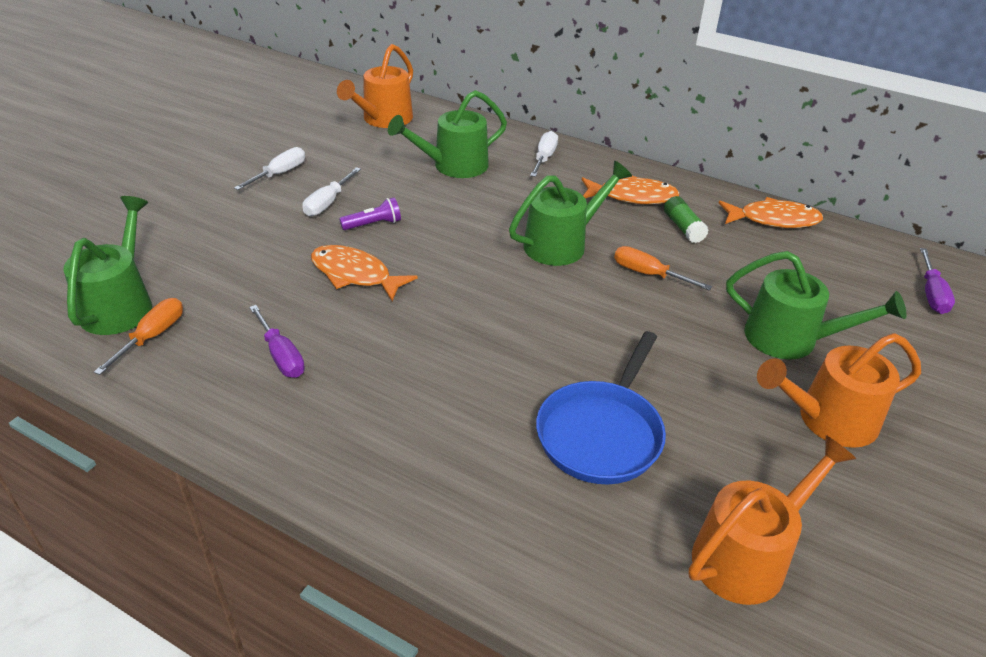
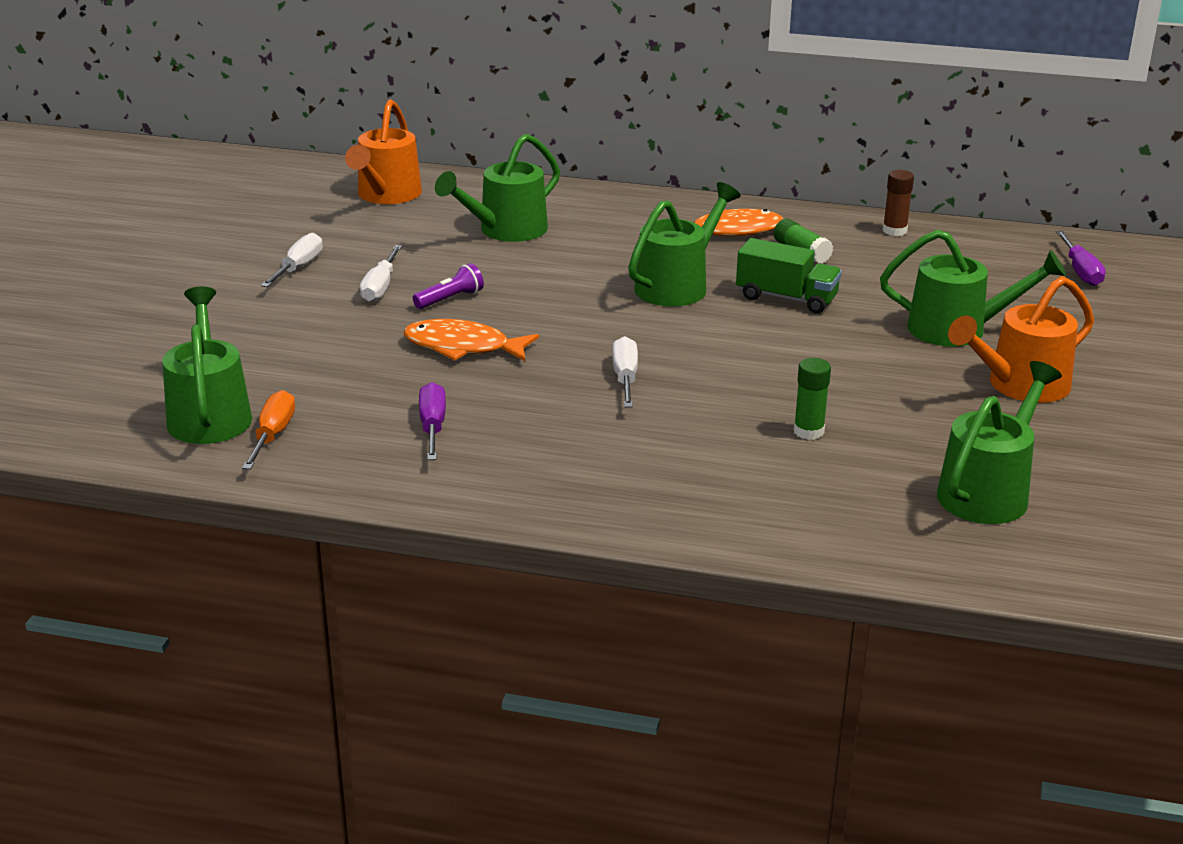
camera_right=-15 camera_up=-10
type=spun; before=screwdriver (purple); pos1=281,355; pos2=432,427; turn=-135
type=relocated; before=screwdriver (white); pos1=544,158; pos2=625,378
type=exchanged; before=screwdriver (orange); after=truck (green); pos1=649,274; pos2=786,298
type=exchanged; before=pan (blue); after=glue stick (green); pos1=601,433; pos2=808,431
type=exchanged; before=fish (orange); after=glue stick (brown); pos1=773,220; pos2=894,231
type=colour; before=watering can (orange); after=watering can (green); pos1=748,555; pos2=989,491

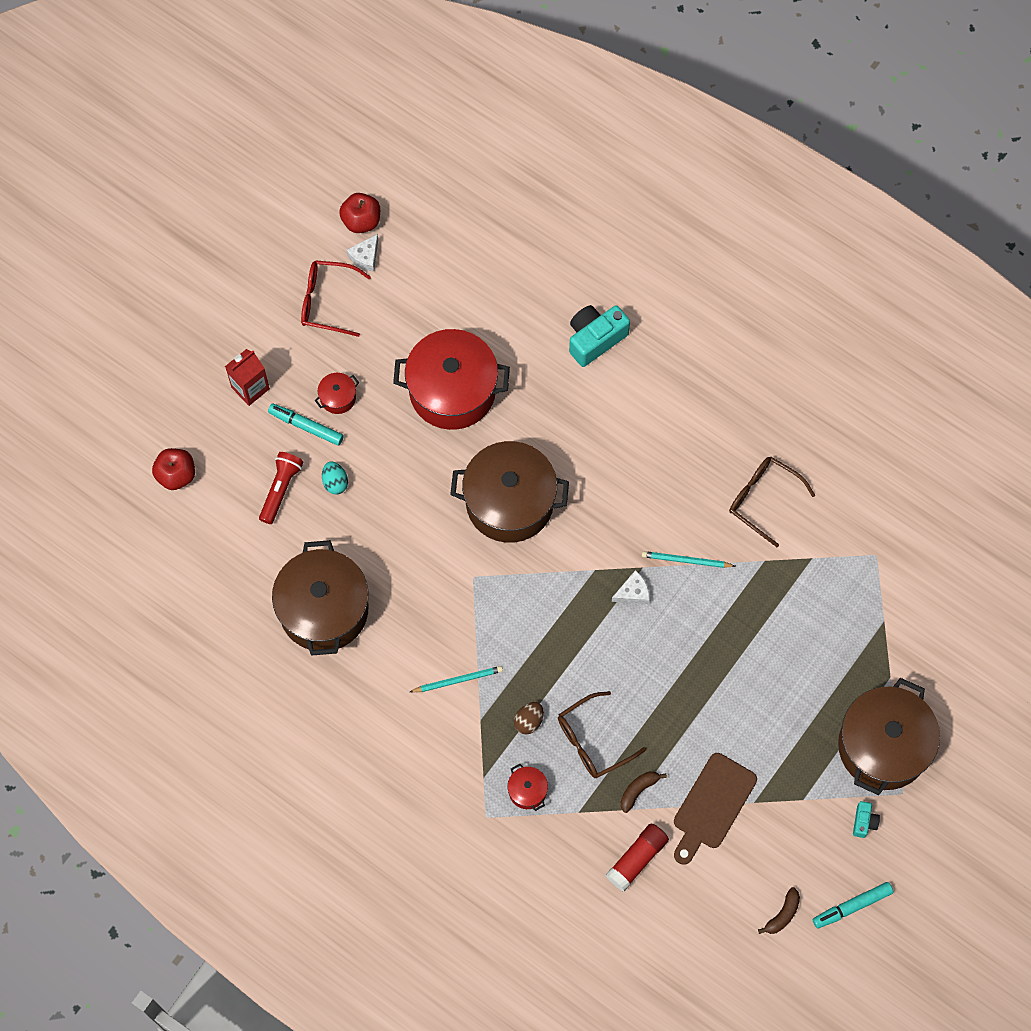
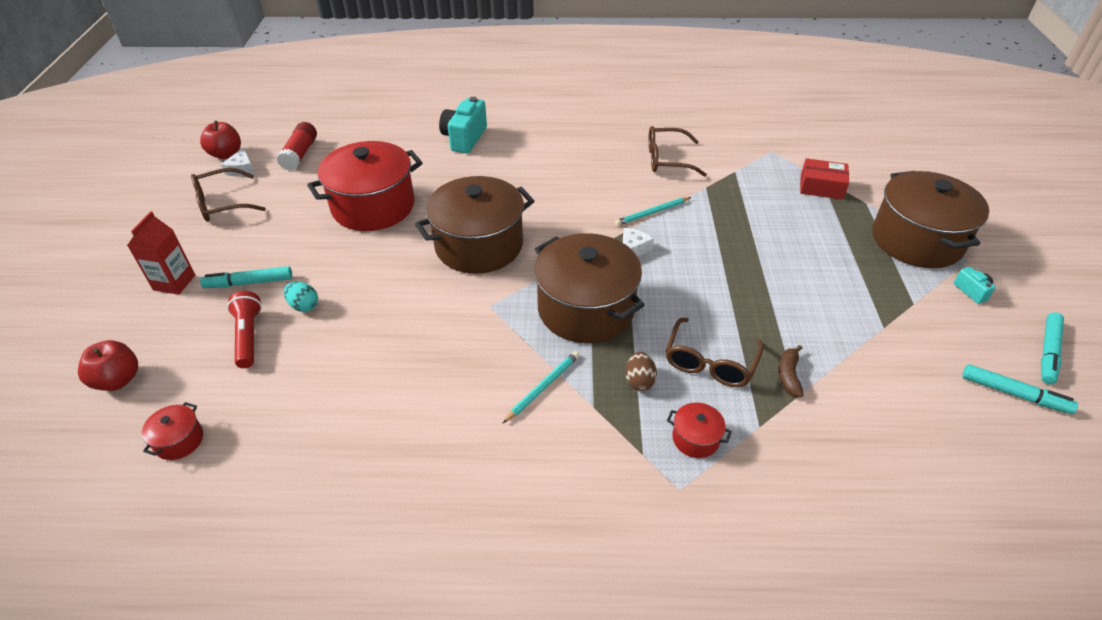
camera_right=-35 camera_up=-25
type=relocated; before=pot (red); pos1=338,398; pos2=179,440
type=colour; before=glasses (red); after=glasses (brown); pos1=327,301; pos2=222,204
type=relocated; before=glue stick (red); pos1=637,859; pos2=300,154
type=relocated; before=pot (brown); pos1=323,610; pos2=586,309
type=appeared; after=box (red); pos2=821,187
type=exchanged; before=banana (brown); after=marker (turquoise); pos1=782,914; pos2=1014,394
type=missing; before=cutting board (brown); pos1=712,805

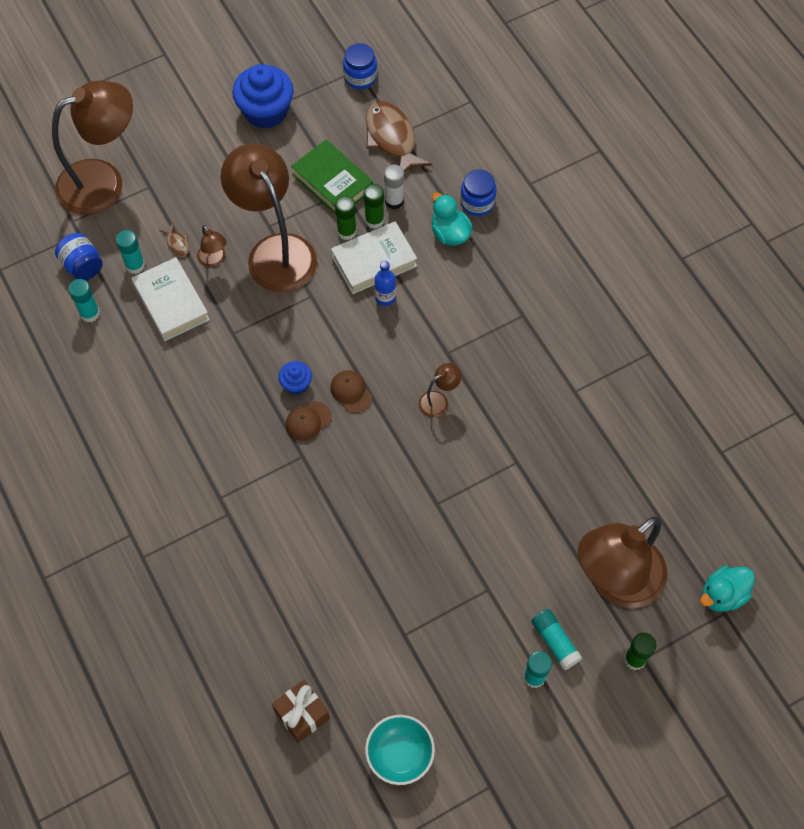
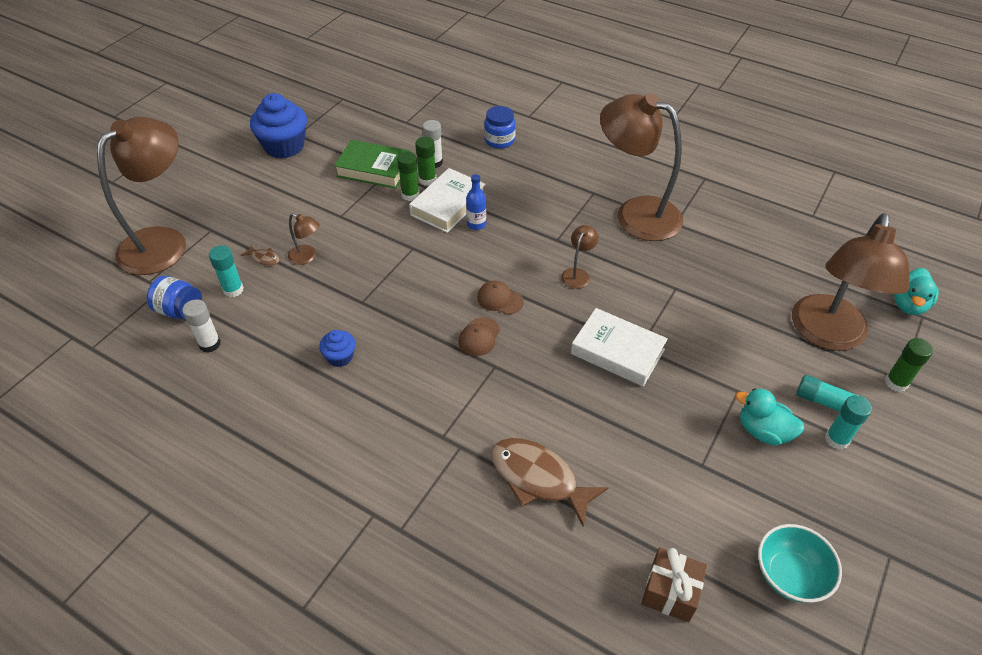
camera_right=-30 camera_up=-15
type=colour; before=glue stick (turquoise); after=glue stick (white); pos1=90,313; pos2=210,344
type=relocated; before=cupcake (blue); pos1=296,384; pos2=340,357
type=relocated; before=fish (brown); pos1=392,138; pos2=538,478
type=relocated; before=book (white); pos1=171,303; pos2=617,351
type=relocated; before=lamp (brown); pos1=275,251; pos2=635,214
type=relocated; before=duck (turquoise); pos1=450,233; pos2=763,431
type=missing; before=jar (blue); pos1=360,77

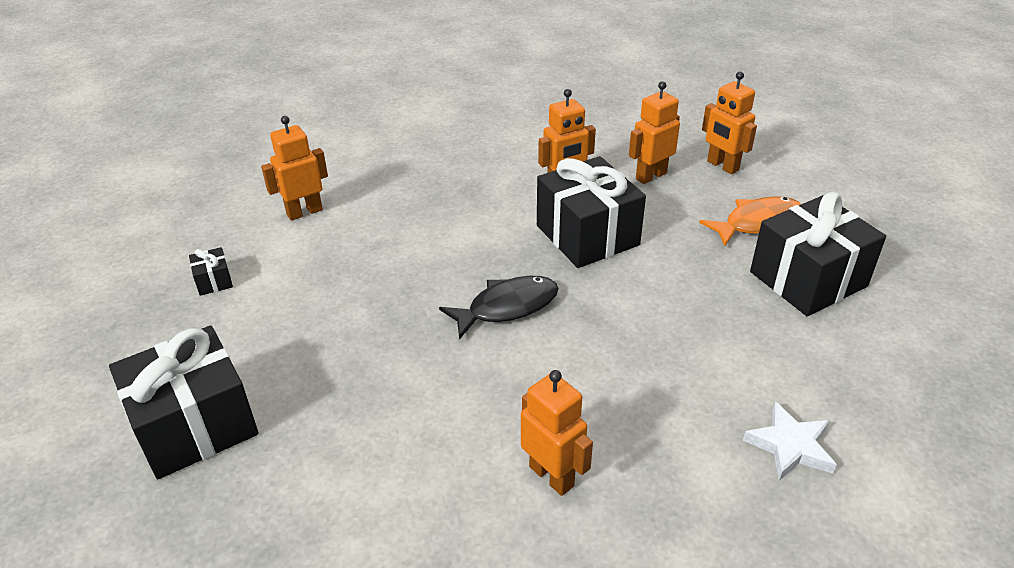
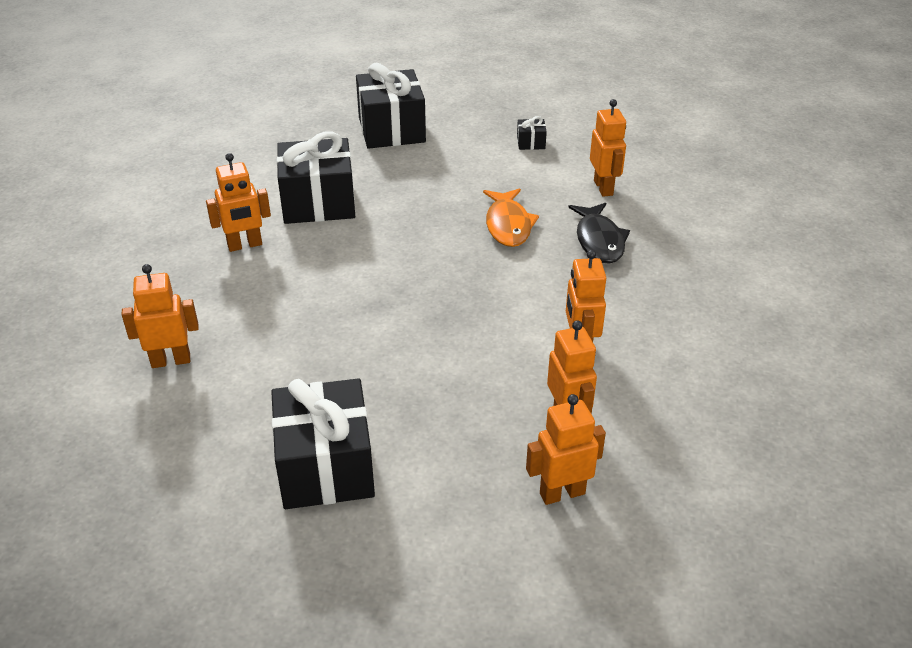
camera_right=110 camera_up=0
type=exchanged; before=star (white); after=robot (orange); pos1=790,446; pos2=171,360
type=relocated; before=gift (black); pos1=587,235; pos2=318,203
type=relocated; before=fish (orange); pos1=757,223; pos2=508,225
type=relocated; before=fish (black); pos1=507,307; pos2=599,241

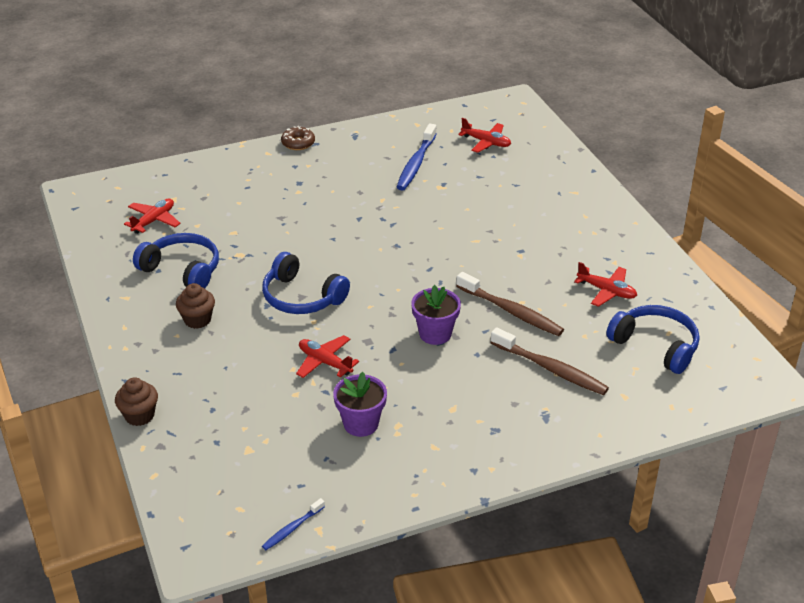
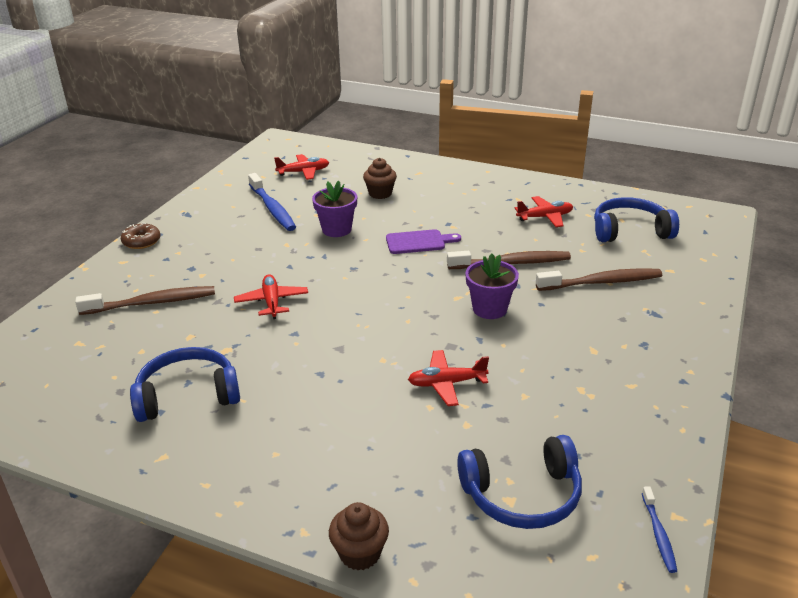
camera_right=-45 camera_up=-5
type=appeared; after=toothbrush (brown); pos2=152,303
type=relocated; before=plane (red); pos1=154,221; pos2=272,302
type=relocated; before=flower pot (purple); pos1=361,424; pos2=336,229
type=relocated; before=cupcake (brown); pos1=197,320; pos2=380,193
type=appeared; after=cutting board (purple); pos2=418,242
type=relocated; before=headphones (blue); pos1=301,297; pos2=522,495

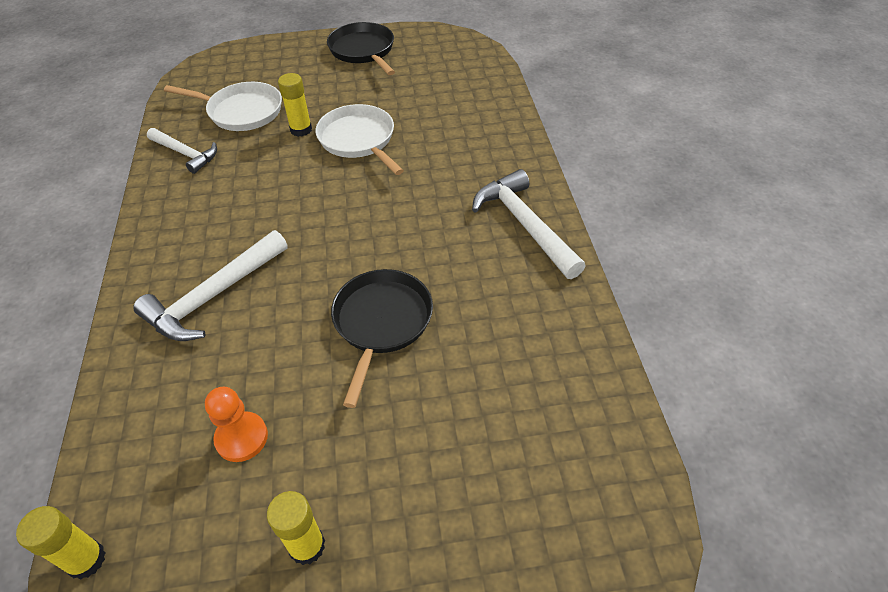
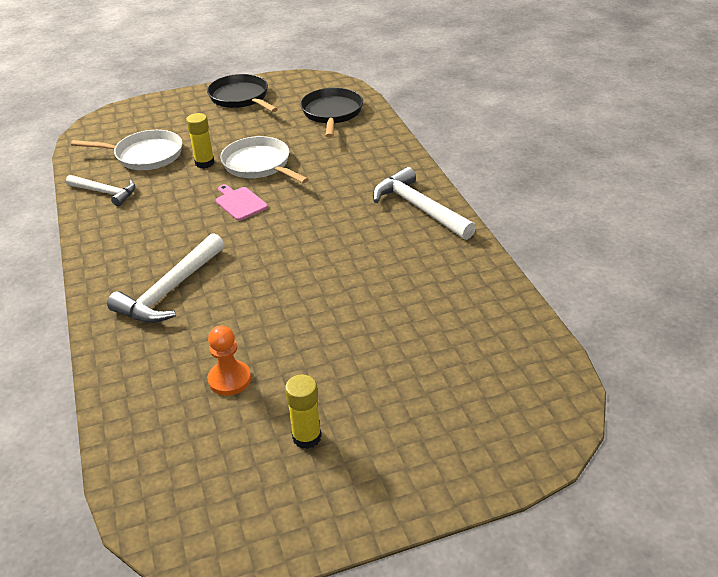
camera_right=-10 camera_up=-10
type=appeared; after=cutting board (pink); pos2=240,203
type=relocated; before=pan (black); pos1=381,322; pos2=332,113
type=missing; before=glue stick (yellow); pos1=86,560

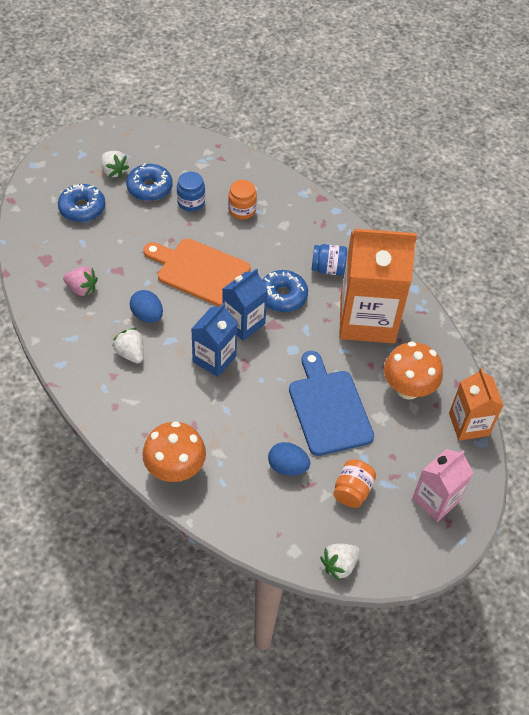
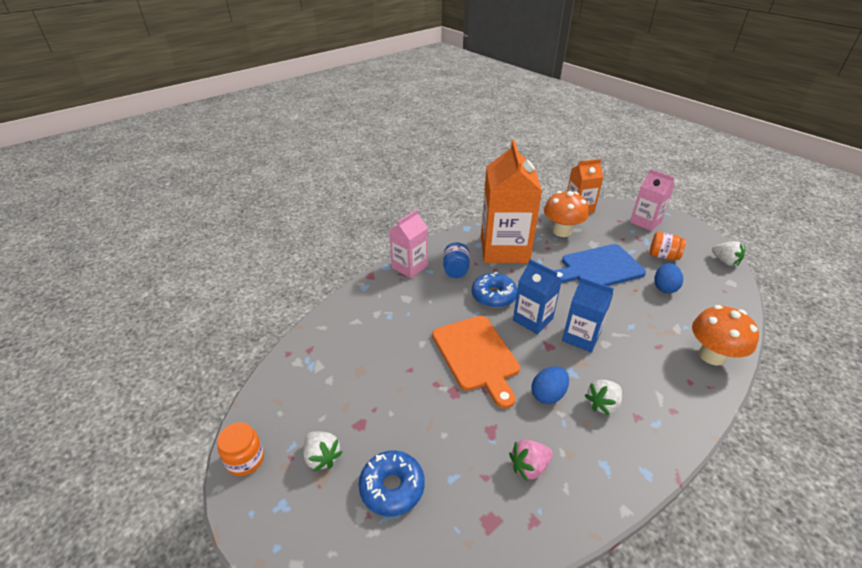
camera_right=-90 camera_up=-15
type=relocated; before=jar (orange); pos1=242,210; pos2=245,460
type=spun; before=strawberry (white); pos1=114,171; pos2=322,457; turn=90
type=appeared; after=carton (pink); pos2=409,267
type=spun; before=cutting board (orange); pos1=199,271; pos2=476,356; turn=-45
type=spun; before=strawberry (pink); pos1=81,289; pos2=529,466; turn=-135
type=missing; before=donut (blue); pos1=149,188
type=missing; before=jar (blue); pos1=191,202

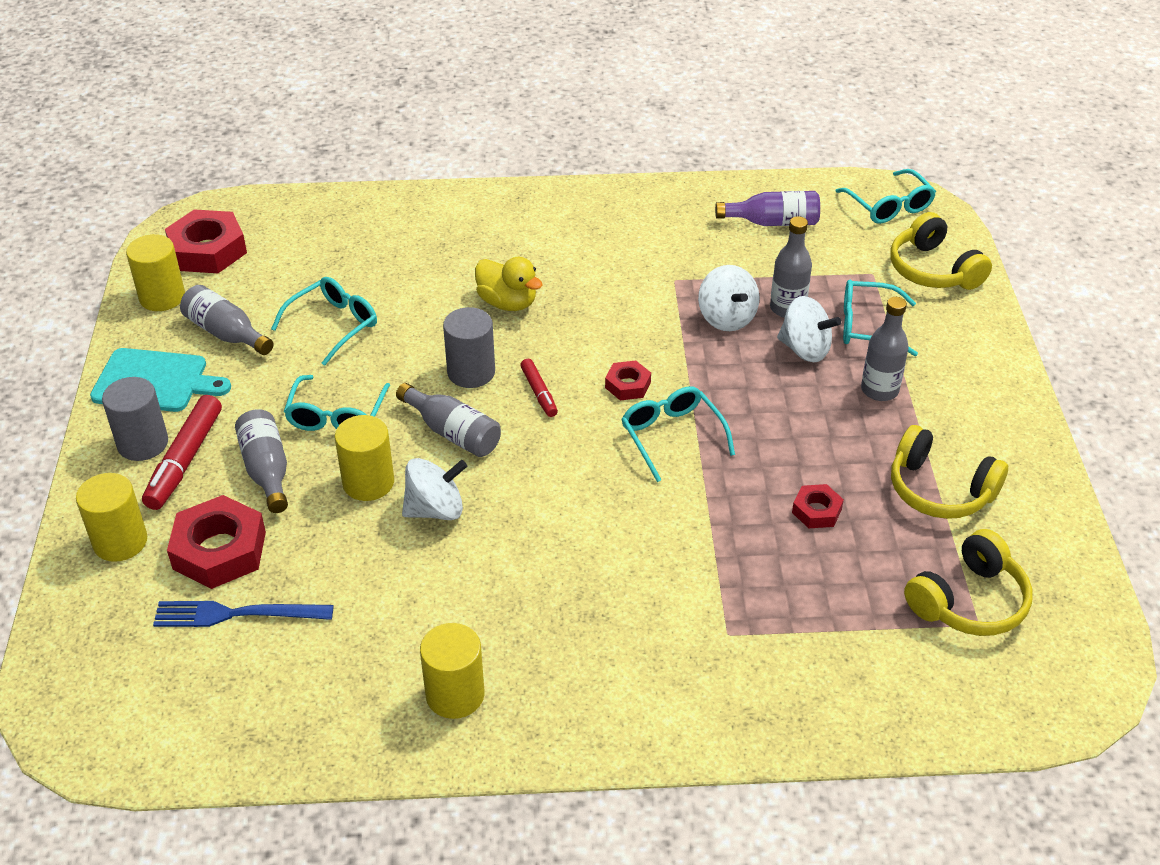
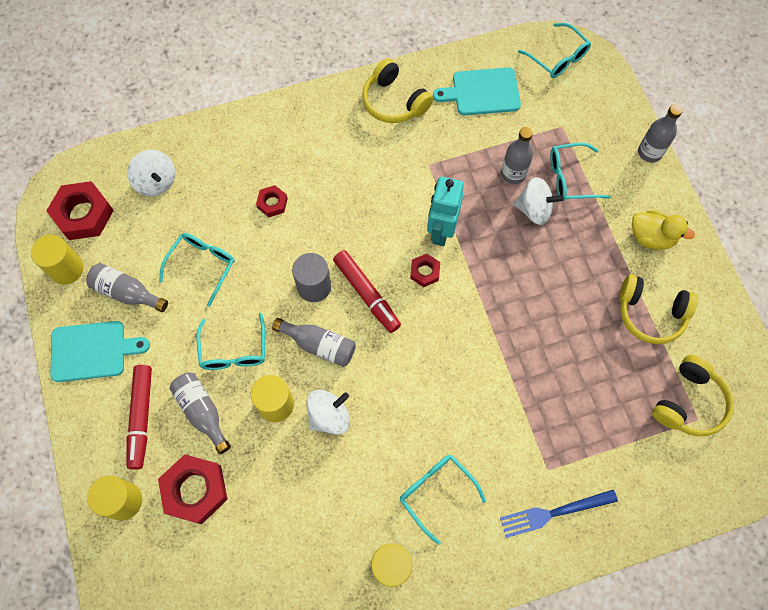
camera_right=-15 camera_up=25
type=relocated; before=spinning top (white); pos1=726,318; pos2=156,182
type=relocated; before=nut (red); pos1=816,511; pos2=272,203
type=size; before=marker (red); pos1=539,392; pos2=366,293; scale=1.76
type=relocated; before=headphones (yellow); pos1=933,270; pos2=394,102
type=relocated; before=glasses (turquoise); pos1=672,436; pos2=436,492
type=appeared; after=robot (turquoise); pos2=441,231
type=exchanged; before=bottle (purple); after=cutting board (turquoise); pos1=773,222; pos2=482,92
type=relocated; before=fork (blue); pos1=237,614; pos2=554,512
type=relocated; before=duck (yellow); pos1=507,303; pos2=651,237
type=relocated; before=bottle (grey); pos1=879,390; pos2=649,152
type=missing; before=cylinder (grey); pos1=143,443

